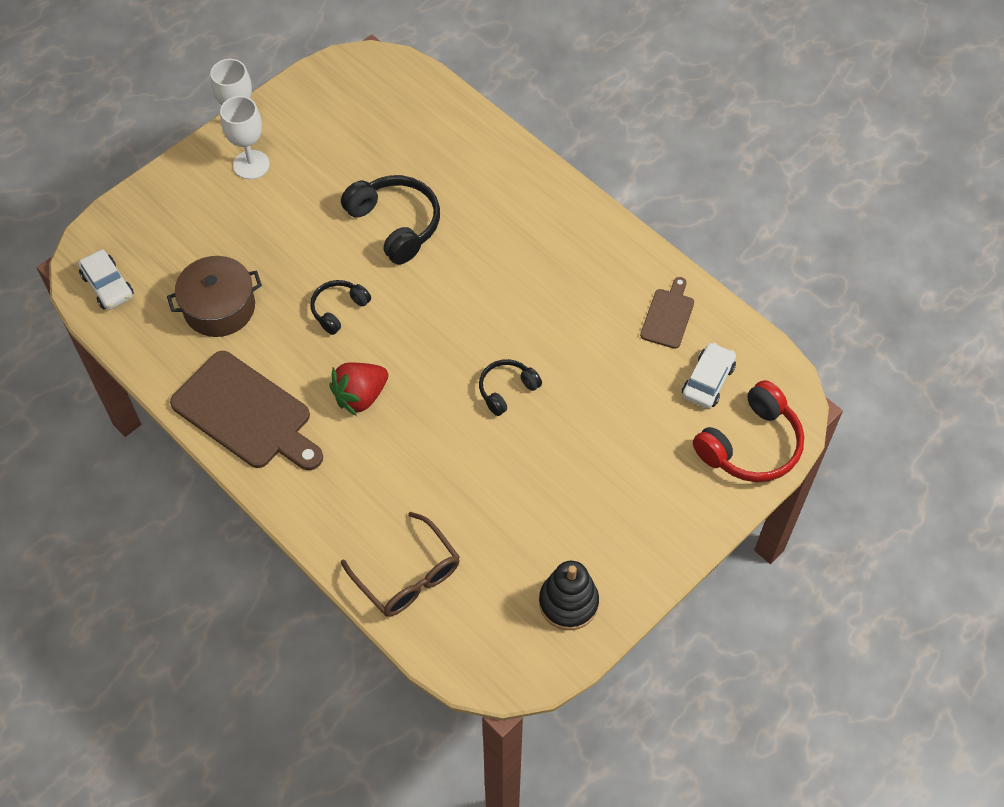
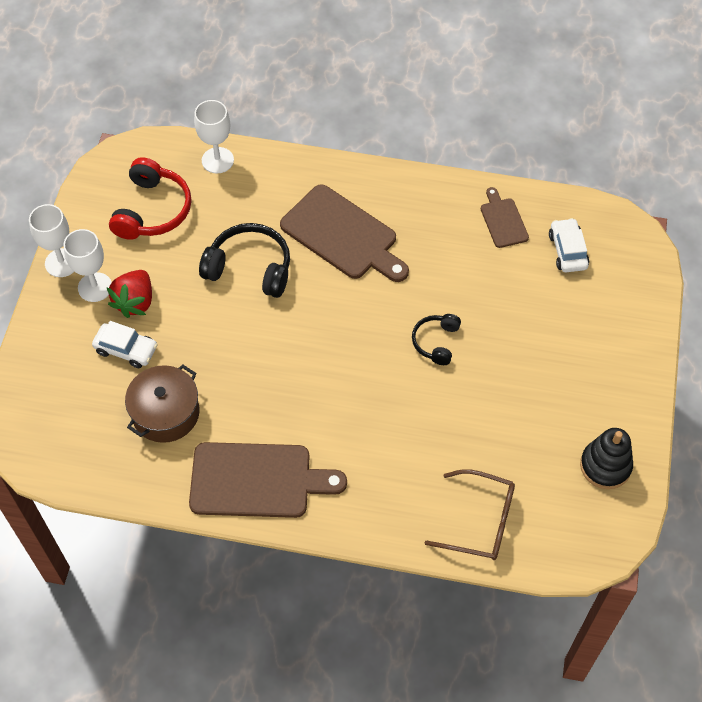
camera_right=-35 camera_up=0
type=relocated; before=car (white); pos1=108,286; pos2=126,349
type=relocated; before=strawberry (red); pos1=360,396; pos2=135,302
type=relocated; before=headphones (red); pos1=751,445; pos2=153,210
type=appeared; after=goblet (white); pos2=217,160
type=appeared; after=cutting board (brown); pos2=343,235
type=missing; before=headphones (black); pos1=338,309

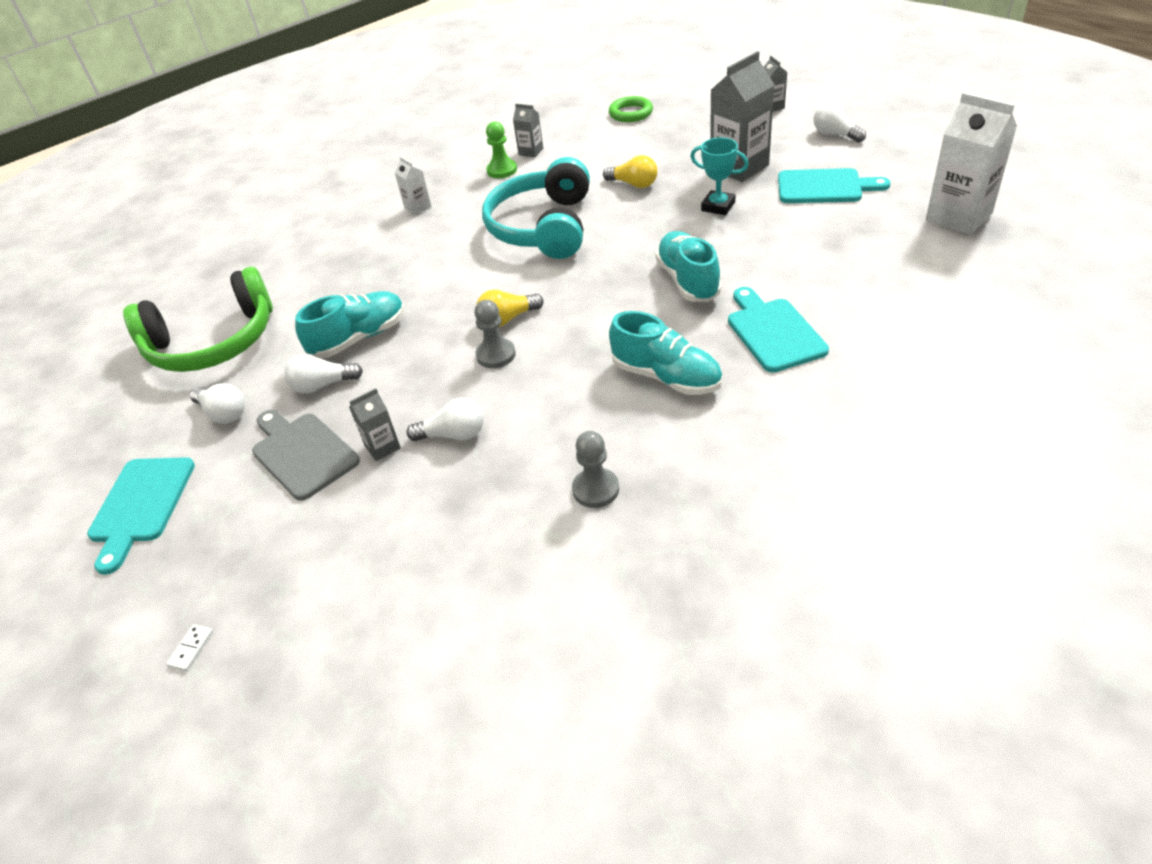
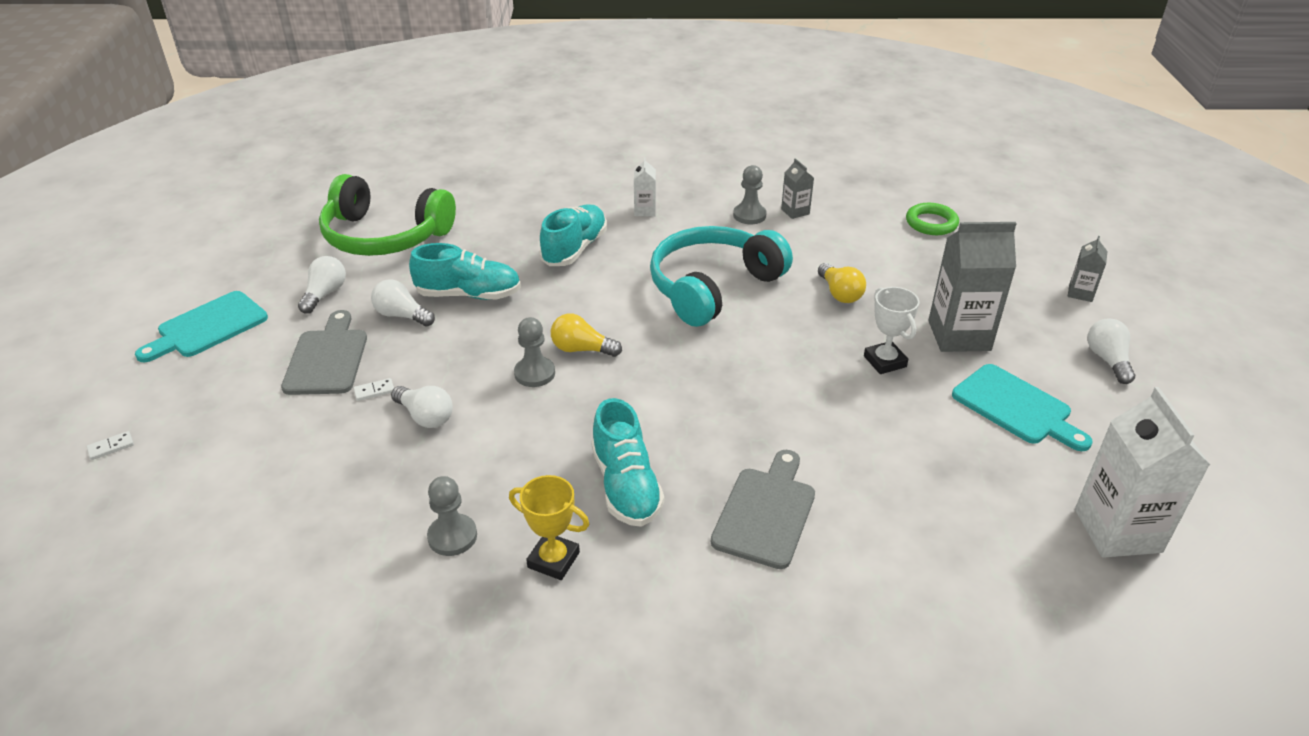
camera_right=35 camera_up=-5
type=spun; before=light bulb (white); pos1=223,413; pos2=325,294; turn=-150
type=exchanged; before=carton (grey); after=domino (white); pos1=382,447; pos2=374,391
type=appeared; after=trophy (yellow); pos2=553,560
type=relocated; before=shoe (turquoise); pos1=688,280; pos2=574,249
type=colour; before=cutting board (turquoise); after=cutting board (grey); pos1=773,332; pos2=765,512
type=colour; before=pawn (green); after=pawn (grey); pos1=502,170; pos2=749,215
type=colour; before=trophy (turquoise); after=trophy (white); pos1=718,206; pos2=884,361

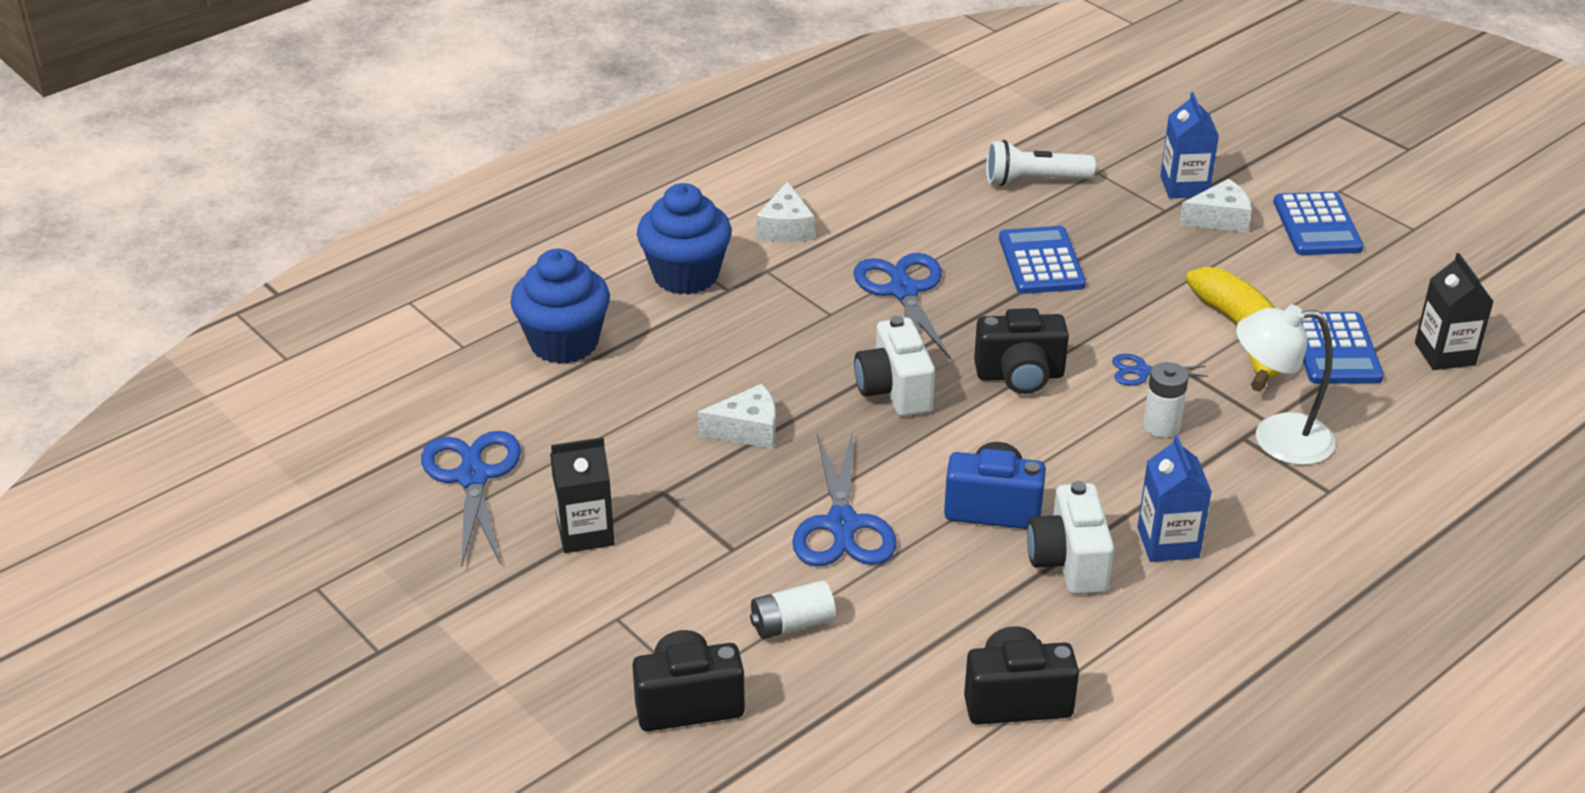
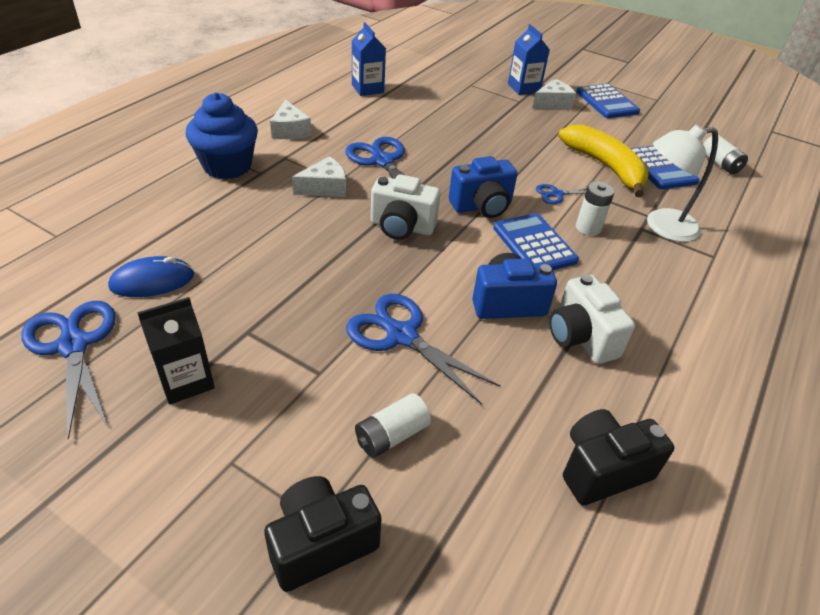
camera_right=-20 camera_up=5
type=appeared; after=mouse (blue); pos2=152,281
type=relocated; before=cheese (white); pos1=747,430; pos2=325,187
type=spun; before=scissors (blue); pos1=842,524; pos2=401,336; turn=150
type=relocated; before=carton (blue); pos1=1168,542; pos2=367,89
type=spun; before=camera (white); pos1=894,391; pos2=401,227; turn=-45
type=colour; before=camera (black); after=camera (blue); pos1=1020,376; pos2=482,206
type=relocated; before=calculator (blue); pos1=1041,262; pos2=534,244
type=exchanged; before=carton (black); after=battery (white); pos1=1444,354; pos2=720,163
type=missing; before=cupcake (blue); pos1=564,343
type=missing; before=flashlight (white); pos1=1033,181

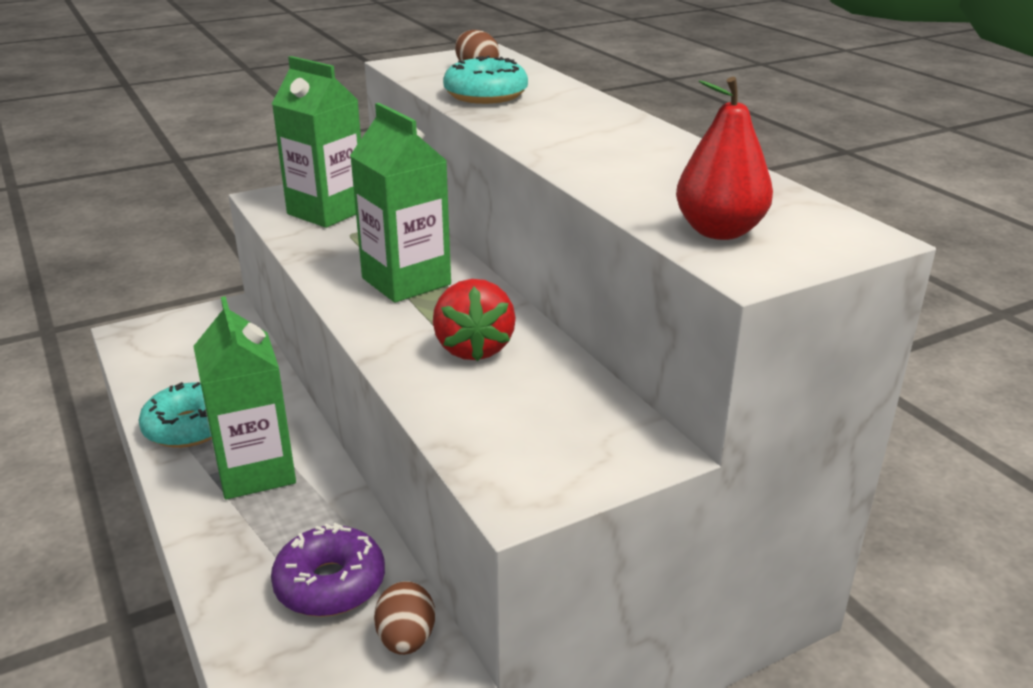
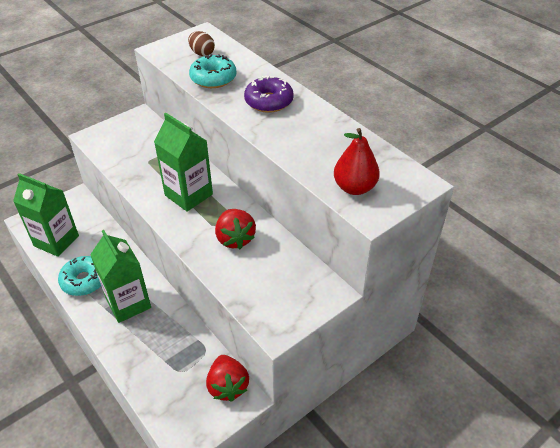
camera_right=-10 camera_up=15
type=relocated; before=carton (green); pos1=327,212; pos2=56,241
type=exchanged; before=egg (brown); after=strawberry (red); pos1=406,639; pos2=228,386
type=relocated; before=donut (purple); pos1=330,584; pos2=269,101

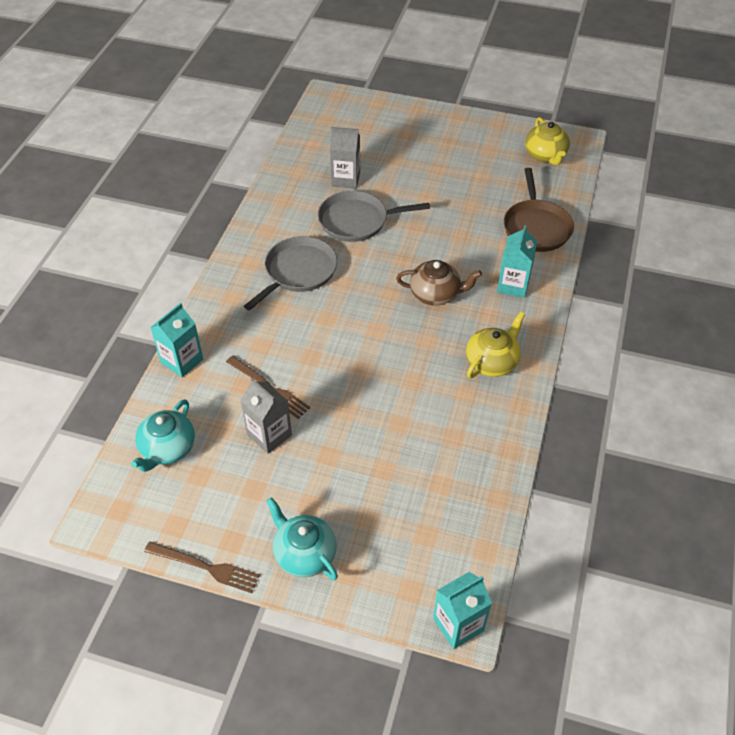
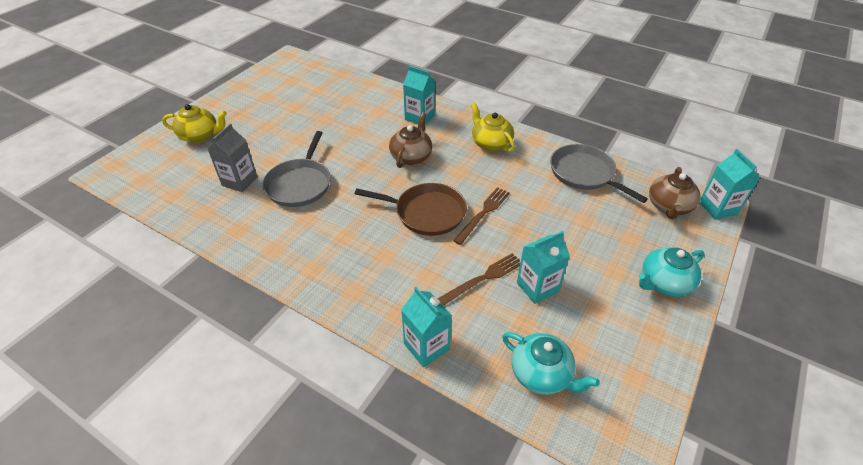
camera_right=-75 camera_up=-5
type=relocated; before=teapot (yellow); pos1=545,155; pos2=200,136
type=relocated; before=pan (brown); pos1=536,227; pos2=426,213
type=relocated; before=fork (brown); pos1=205,567; pos2=483,213
type=colour; before=carton (grey); after=carton (turquoise); pos1=269,435; pos2=537,287
type=relocated; before=pan (grey); pos1=298,272; pos2=584,173
type=appeared; after=teapot (brown); pos2=669,206

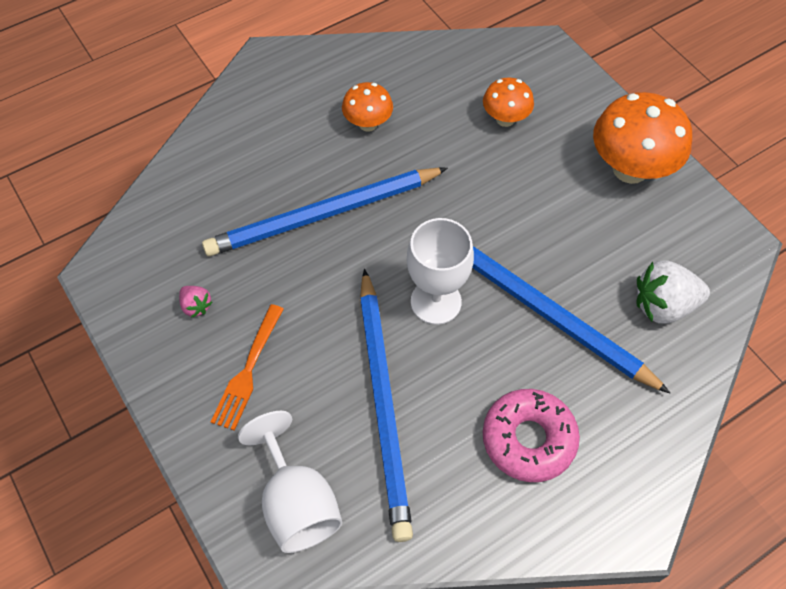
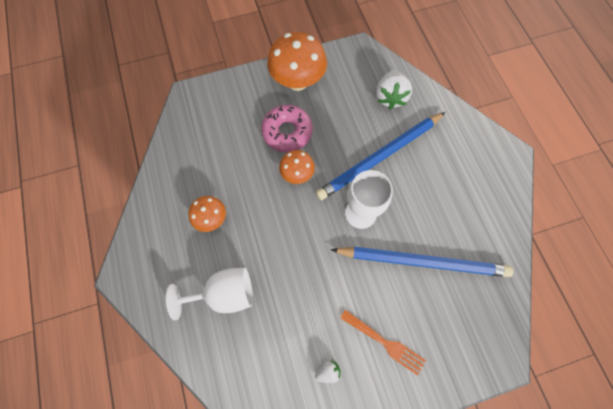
camera_right=-75 camera_up=10
type=relocated; before=goblet (white); pos1=297,503; pos2=224,294
type=relocated; before=donut (pink); pos1=528,439; pos2=287,132
type=relocated; before=mushroom (orange); pos1=505,119; pos2=297,174
type=colour; before=strawberry (pink); after=strawberry (white); pos1=196,306; pos2=328,371
type=missing; before=pencil (blue); pos1=323,215

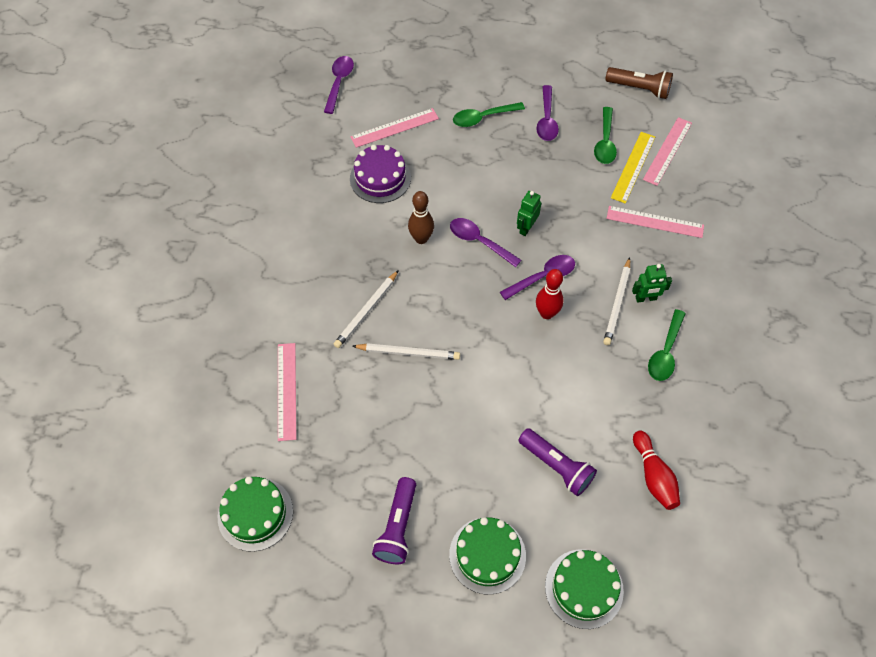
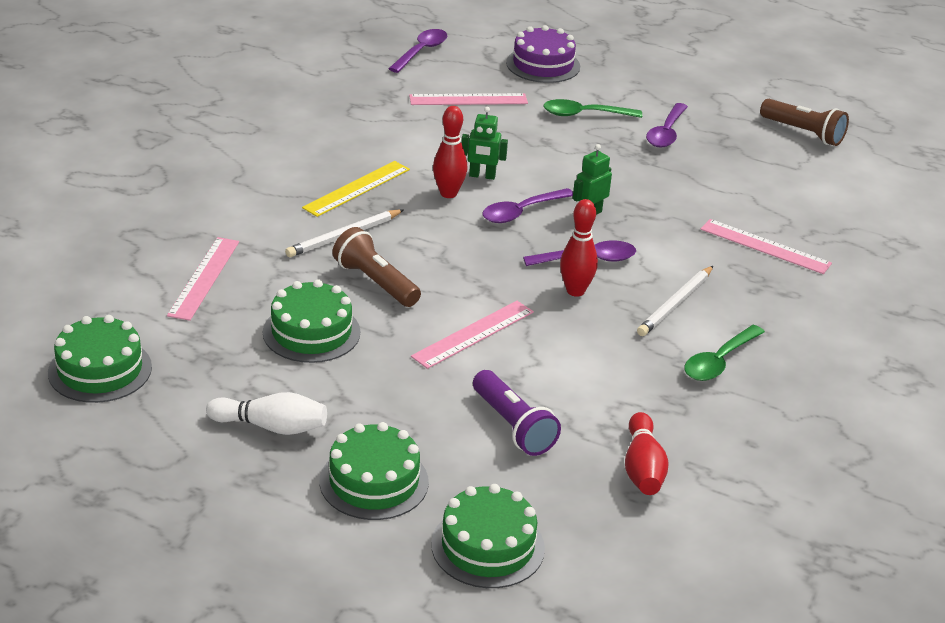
camera_right=15 camera_up=-25
type=exchanged; before=flashlight (purple); after=bowling pin (white); pos1=397,527; pos2=271,427
type=appeared; after=cake (green); pos2=311,332
type=relocated; before=ruler (yellow); pos1=633,167; pos2=356,188
type=exchanged; before=pencil (white); after=flashlight (brown); pos1=408,353; pos2=375,282
type=relocated; before=ruler (pink); pos1=667,151; pos2=473,334
type=colour; before=bowling pin (brown); after=bowling pin (red); pos1=421,239; pos2=448,193
type=relocated; before=robot (green); pos1=646,298; pos2=482,176
type=spun; before=spoon (purple); pos1=479,241; pos2=521,212; turn=-90
type=relocated; before=cake (purple); pos1=380,178; pos2=543,65
type=missing; before=spoon (green); pos1=605,142

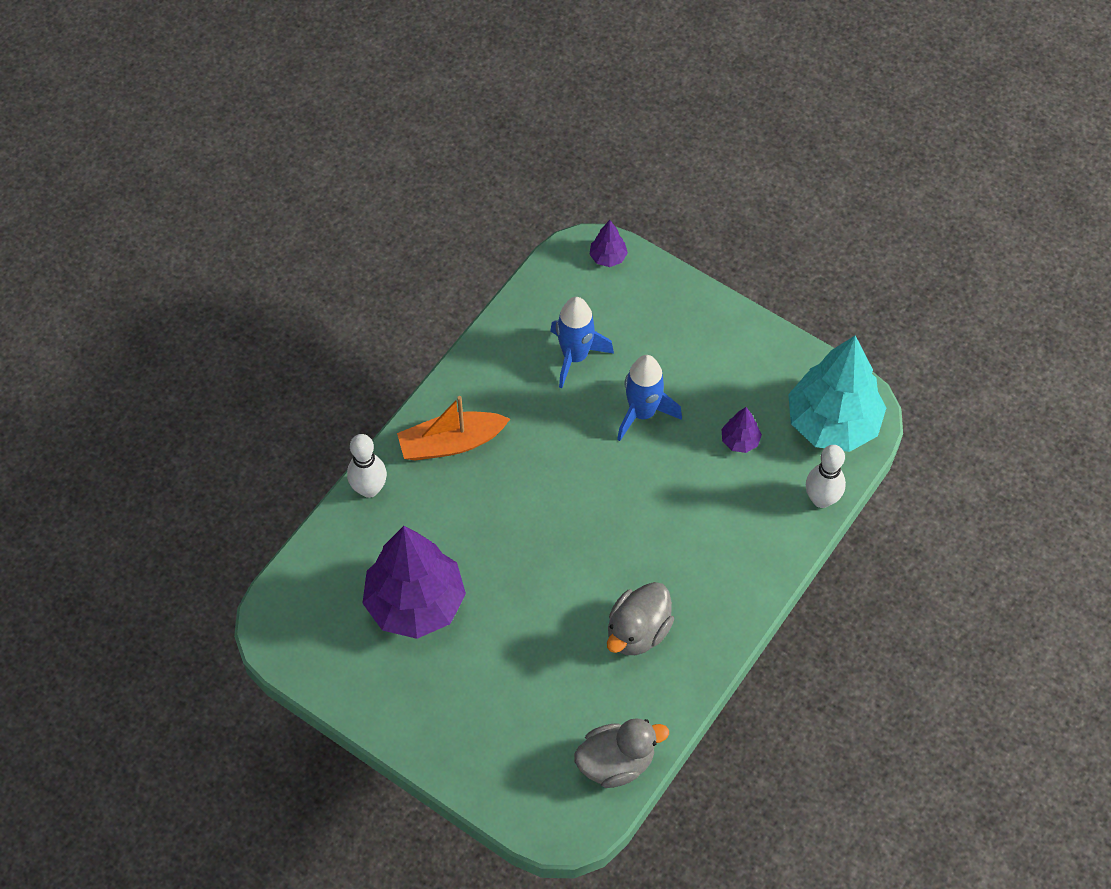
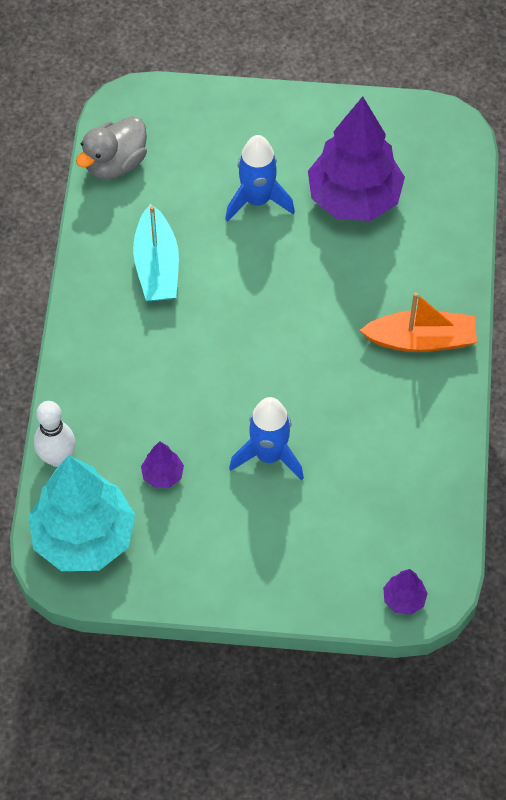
camera_right=150 camera_up=0
type=exchanged; before=duck (grey); after=boat (turquoise); pos1=637,631; pos2=157,266
type=relocated; before=rocket (blue); pos1=575,356; pos2=257,200
type=spun; before=boat (orange); pos1=451,443; pos2=421,340; turn=45
type=missing; before=bowling pin (white); pos1=369,489

